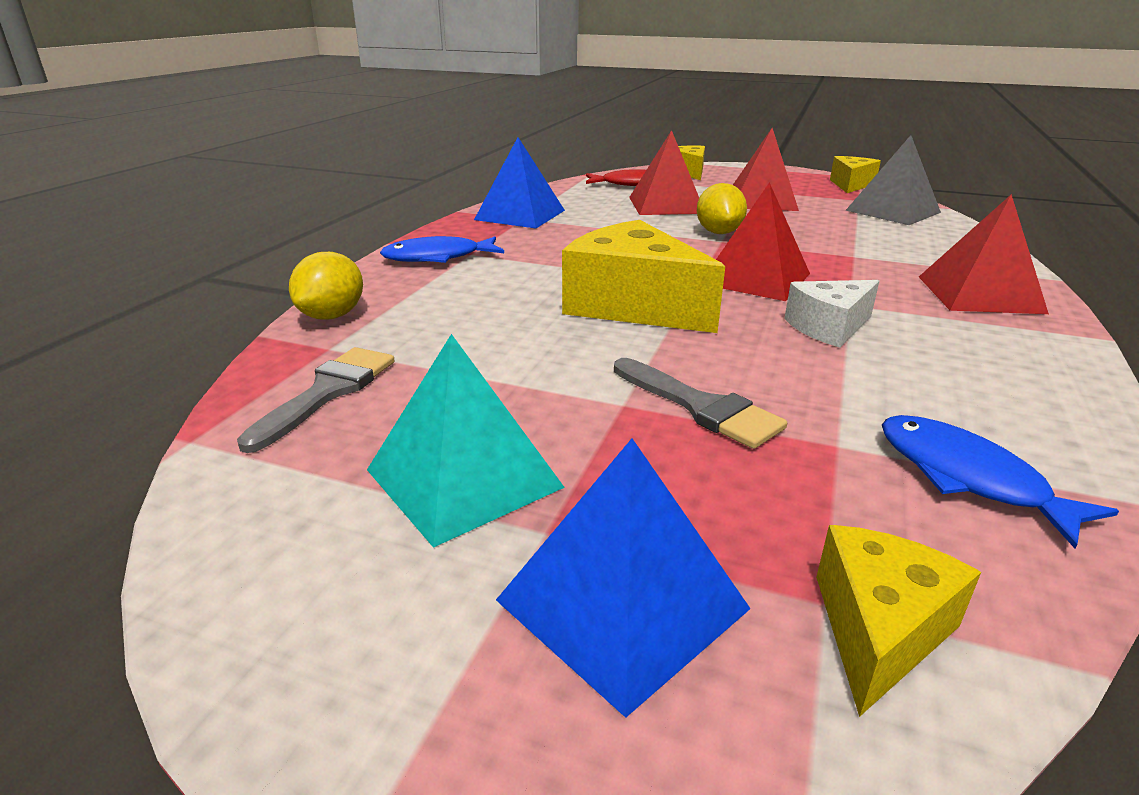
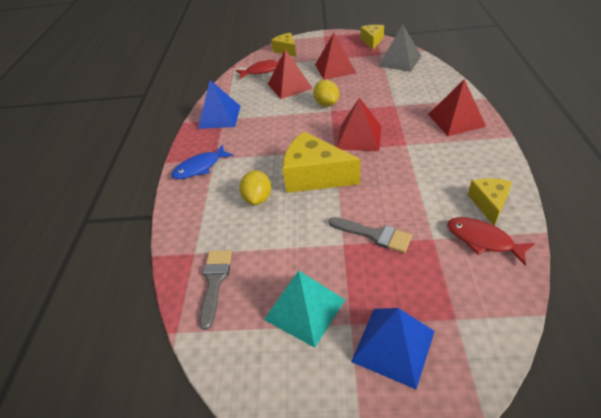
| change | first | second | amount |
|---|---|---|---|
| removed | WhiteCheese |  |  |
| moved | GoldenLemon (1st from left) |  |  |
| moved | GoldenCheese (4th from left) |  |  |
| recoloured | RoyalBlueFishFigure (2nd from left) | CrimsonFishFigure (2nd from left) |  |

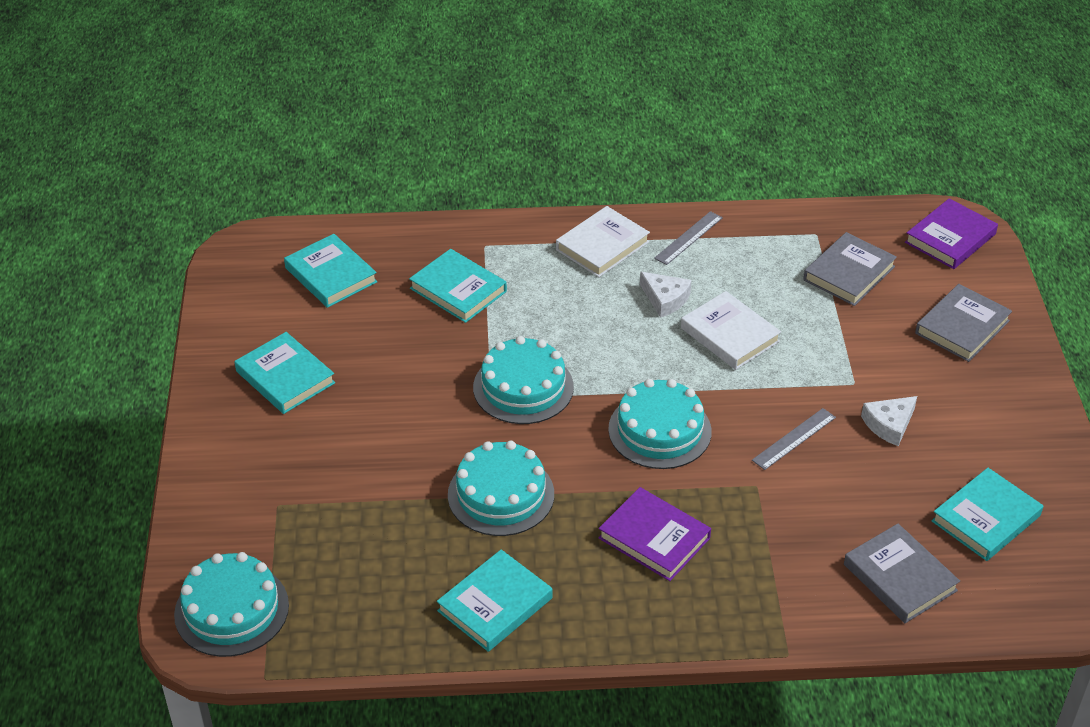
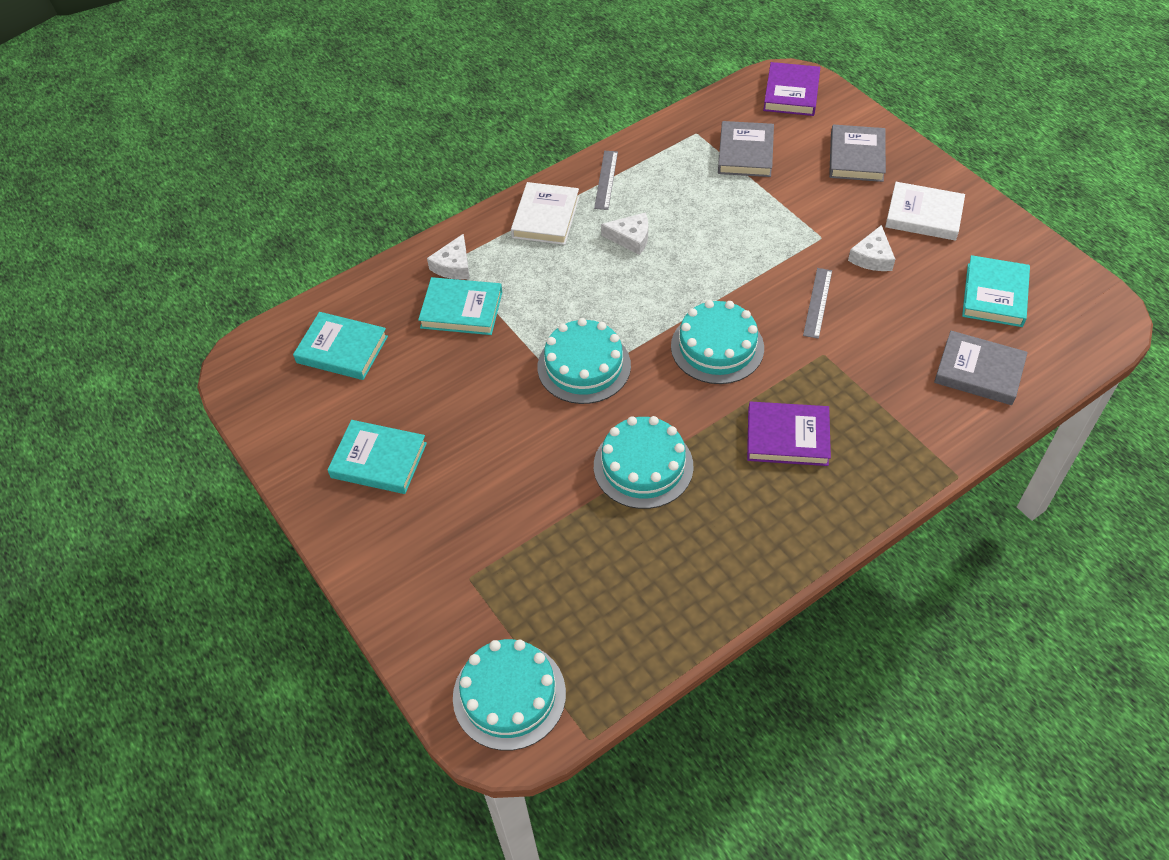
| change | first | second | amount |
|---|---|---|---|
| removed | TurquoiseBook (4th from left) |  |  |
| added |  | WhiteCheese (1st from left) |  |
| moved | WhiteBook (2nd from left) |  |  |

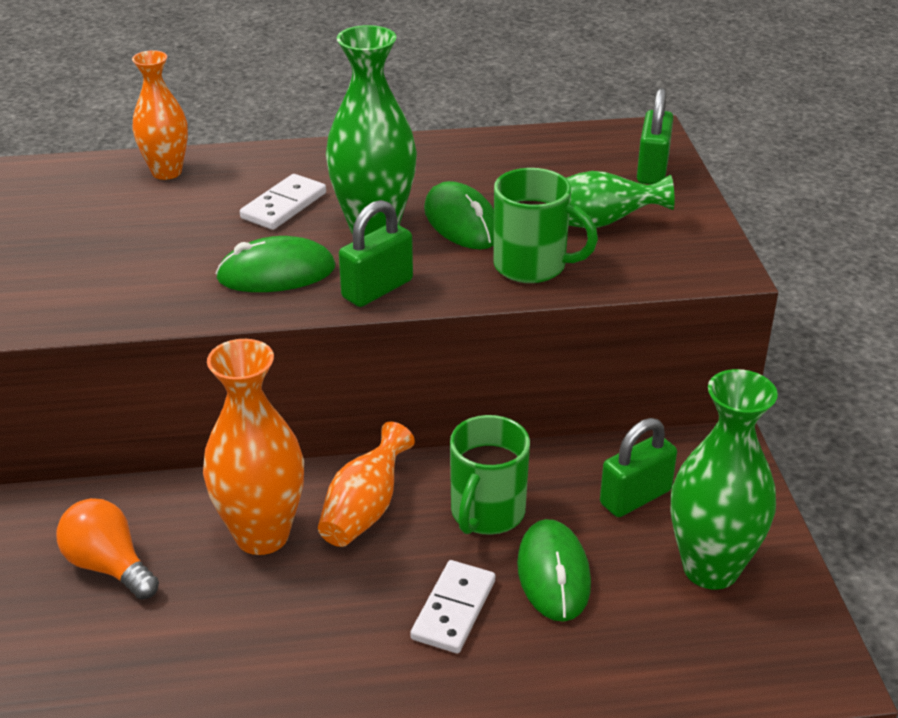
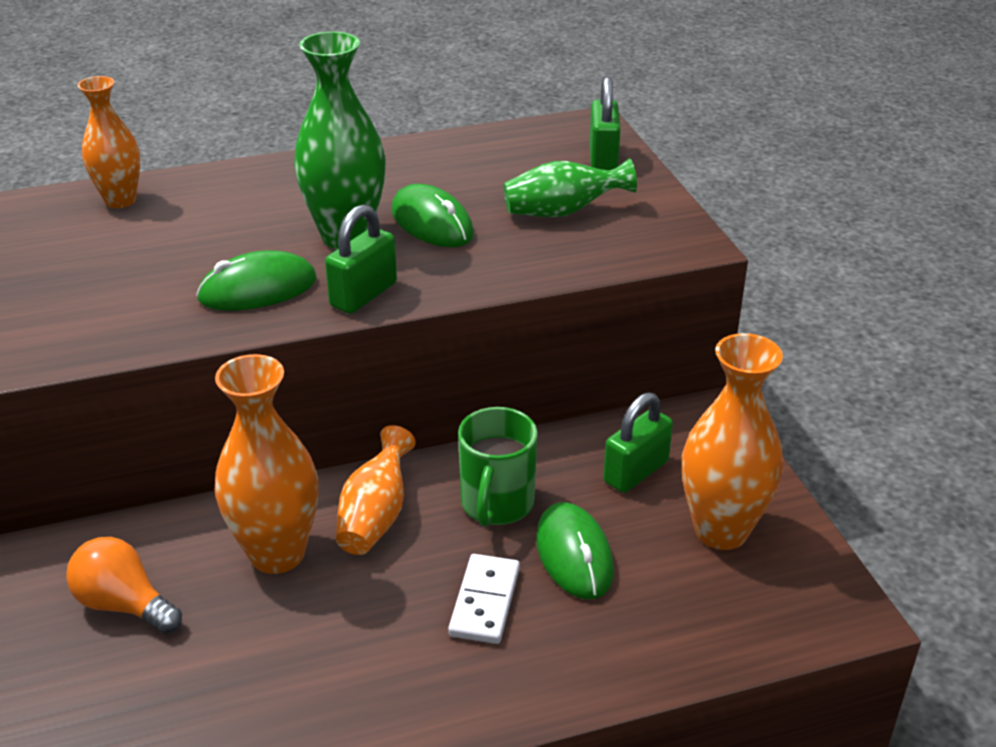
| change | first | second | amount |
|---|---|---|---|
| removed | WhiteDominoPiece (1st from left) |  |  |
| removed | GreenCoffeeMug (2nd from left) |  |  |
| recoloured | GreenTallVase (3rd from left) | OrangeTallVase (4th from left) |  |

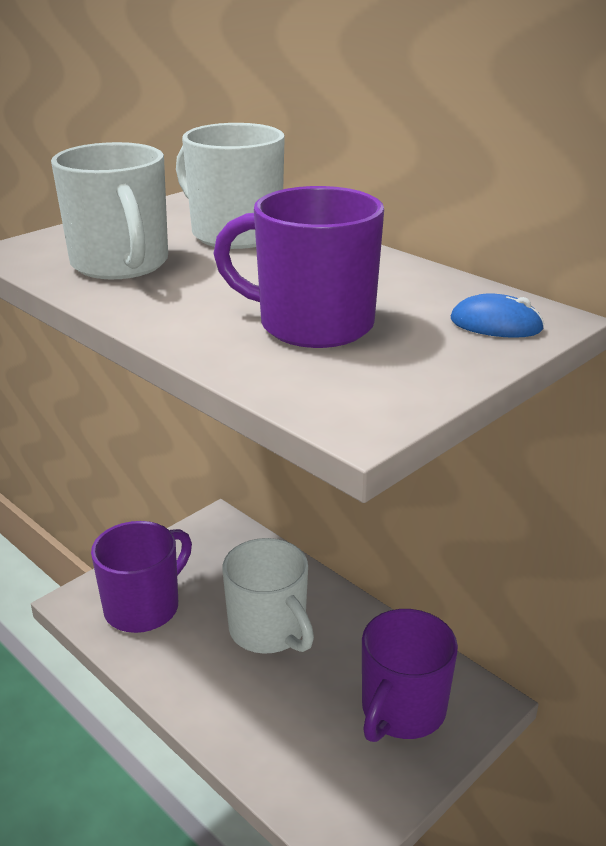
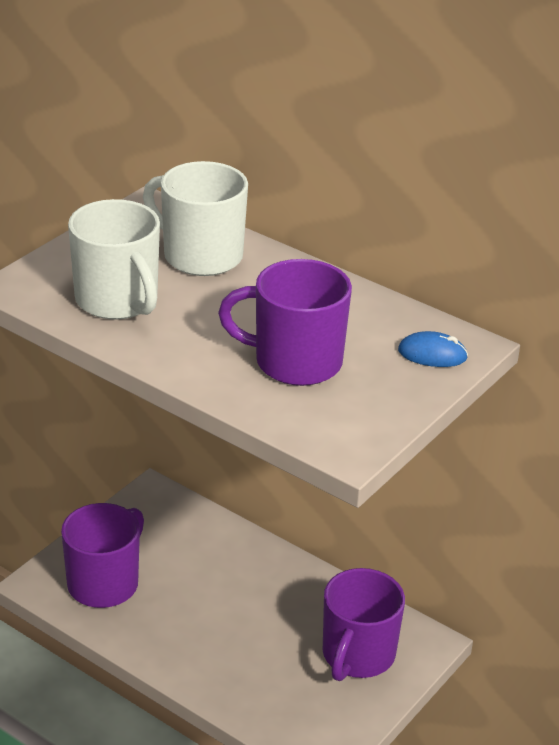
| change | first | second | amount |
|---|---|---|---|
| removed | WhiteCoffeeMug (3rd from left) |  |  |

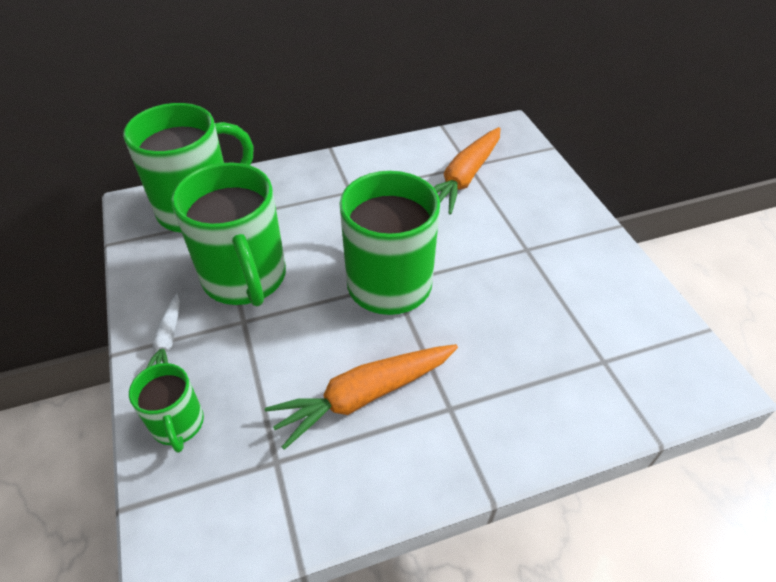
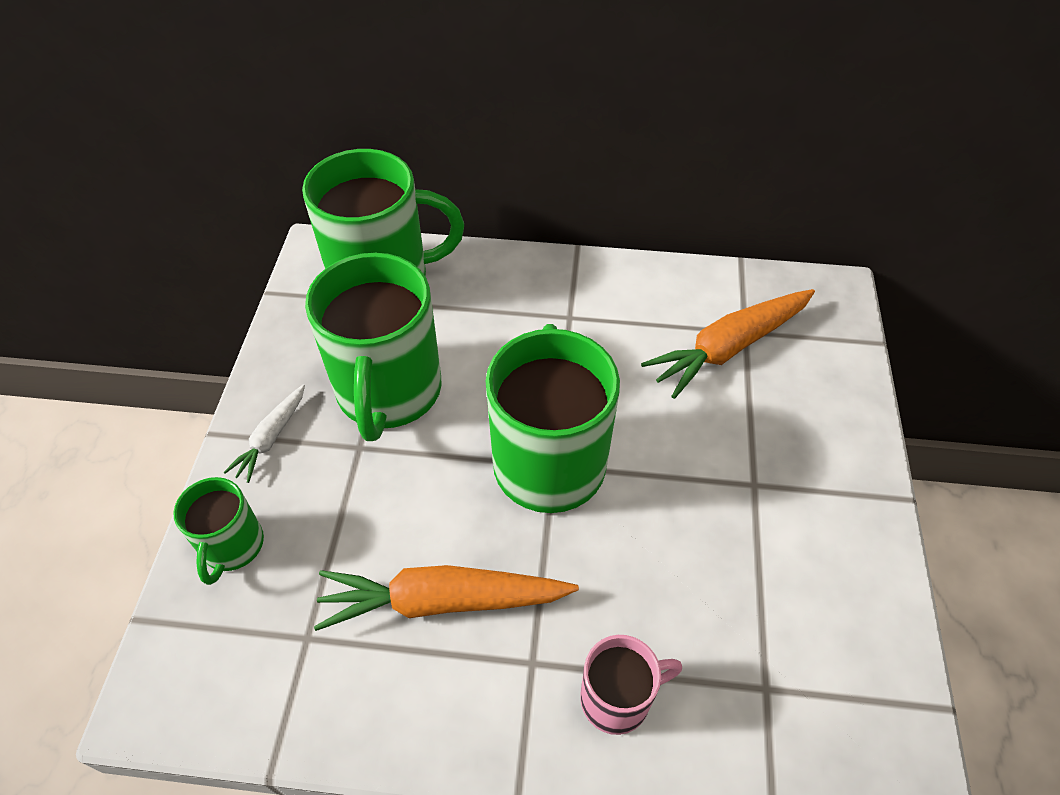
| change | first | second | amount |
|---|---|---|---|
| added |  | PinkCoffeeMug |  |

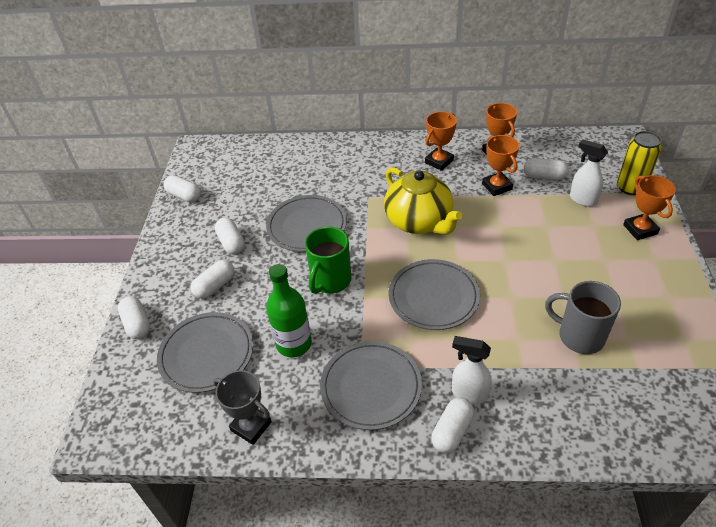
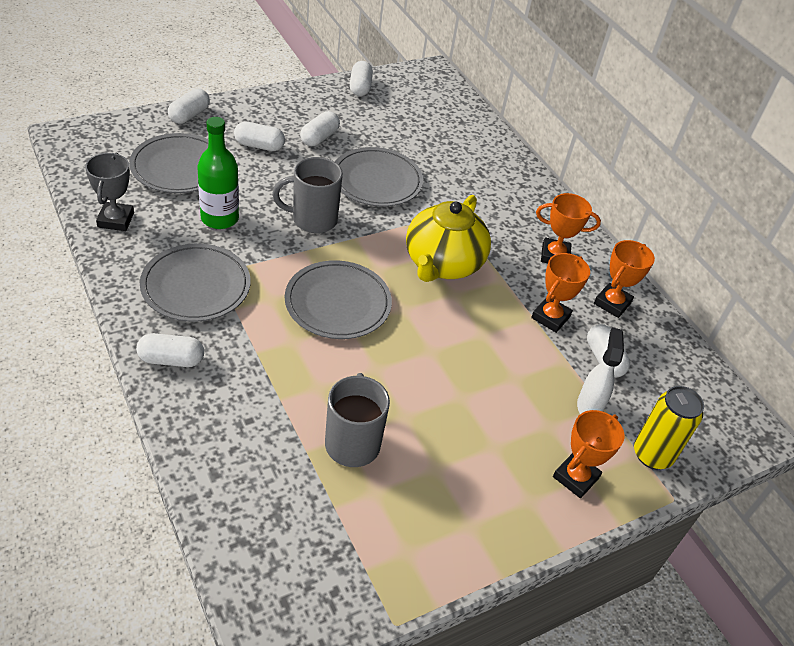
| change | first | second | amount |
|---|---|---|---|
| removed | WhiteSprayCleaner (1st from left) |  |  |
| recoloured | GreenCoffeeMug | AshGreyCoffeeMug (1st from left) |  |

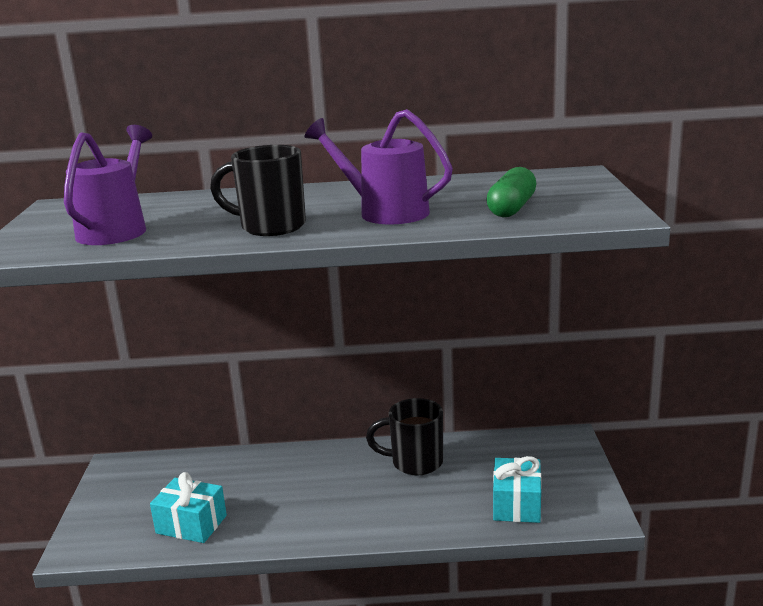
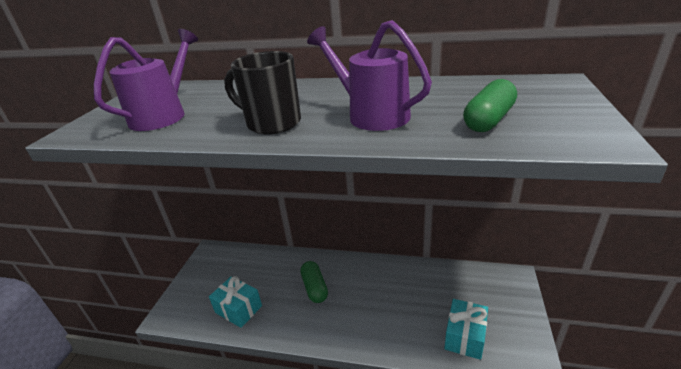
| change | first | second | amount |
|---|---|---|---|
| removed | BlackCoffeeMug (2nd from left) |  |  |
| added |  | GreenPillShape (1st from left) |  |

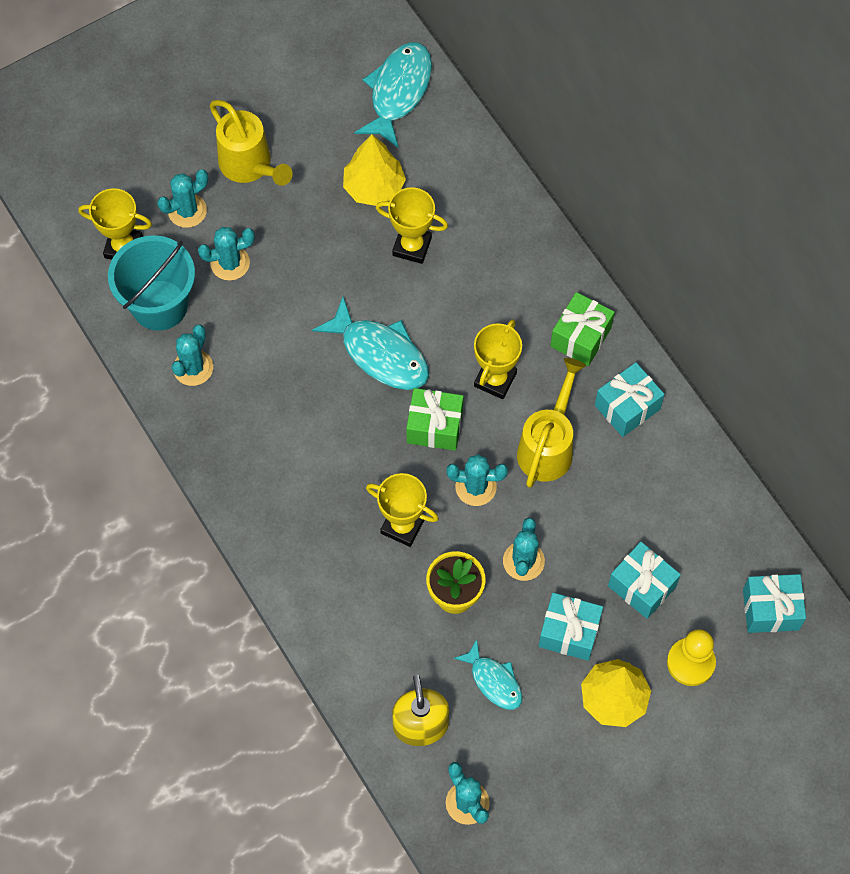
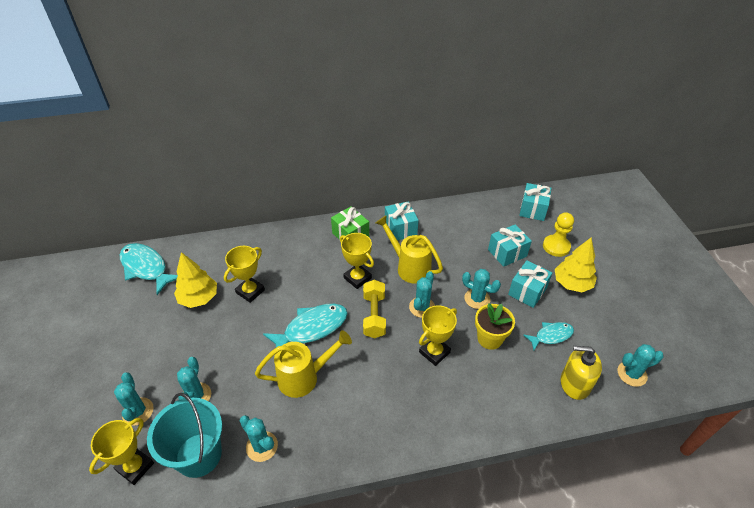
| change | first | second | amount |
|---|---|---|---|
| moved | GoldenSprinklingCan (1st from left) |  |  |
| replaced | GreenGift (1st from left) | GoldenFreeWeight |  |

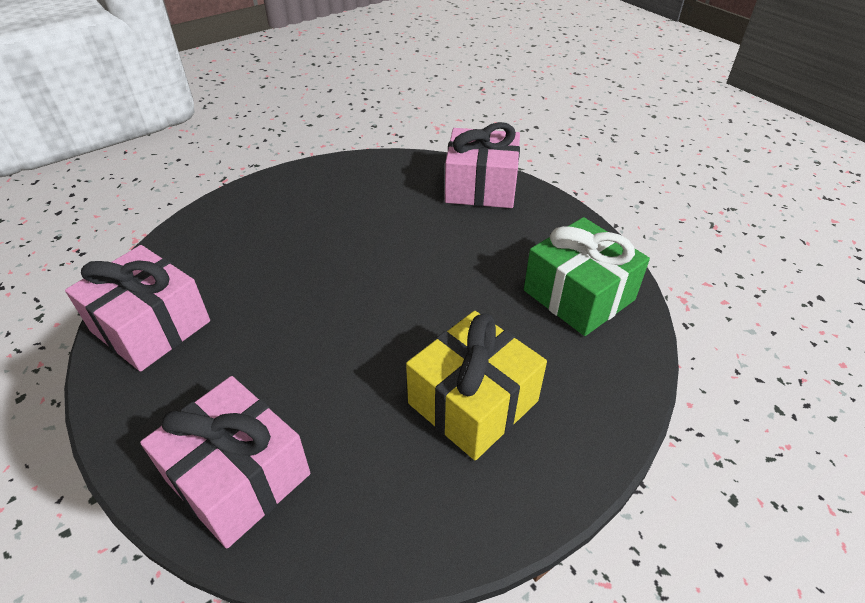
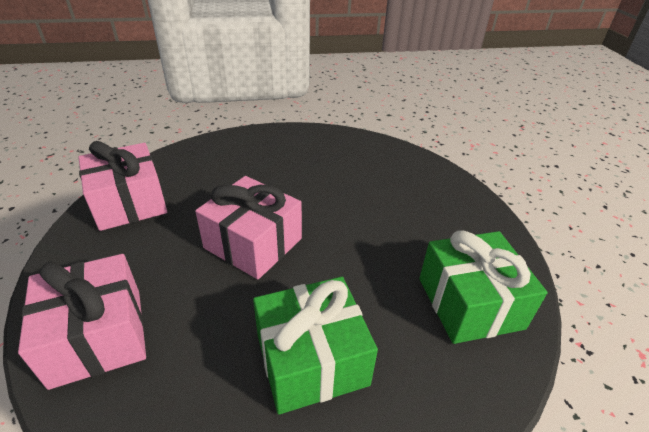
| change | first | second | amount |
|---|---|---|---|
| moved | PinkGift (3rd from left) |  |  |
| recoloured | GoldenGift | GreenGift (1st from left) |  |

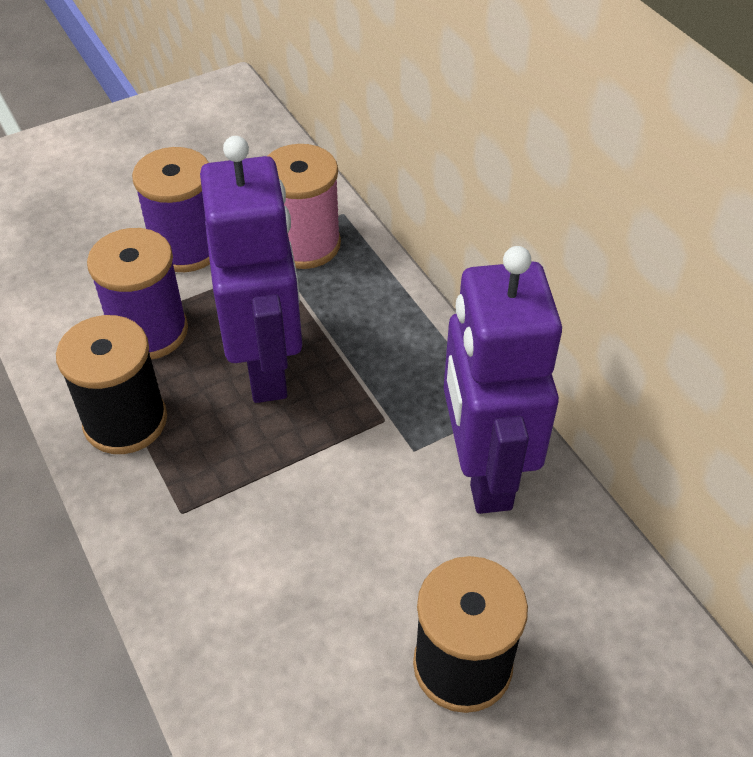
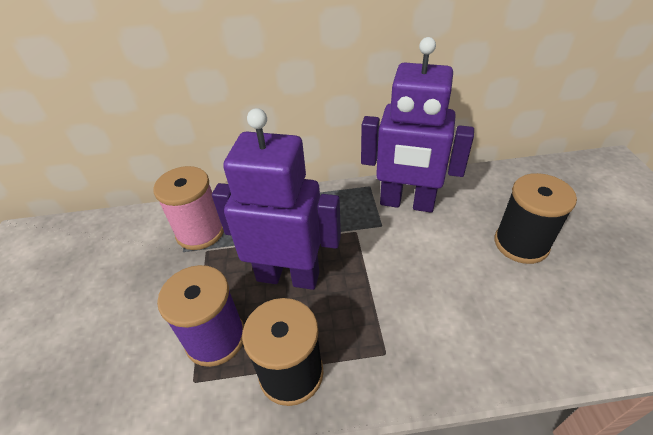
| change | first | second | amount |
|---|---|---|---|
| removed | PurpleBobbin (2nd from left) |  |  |

